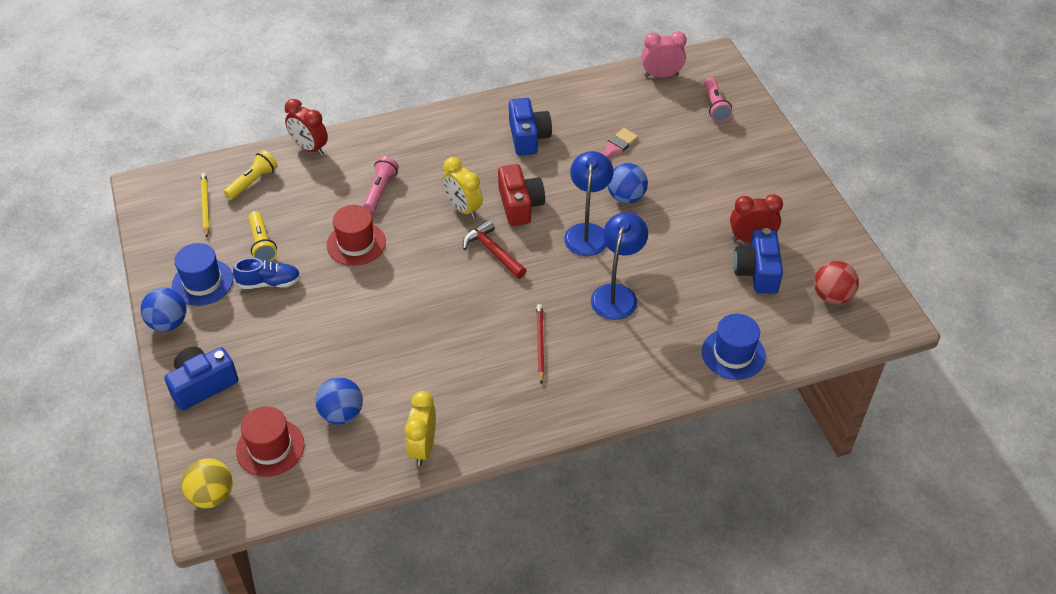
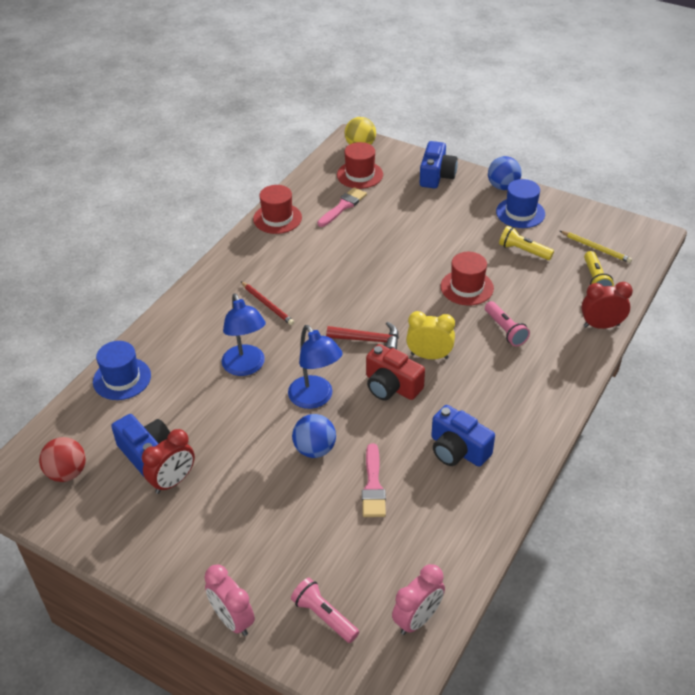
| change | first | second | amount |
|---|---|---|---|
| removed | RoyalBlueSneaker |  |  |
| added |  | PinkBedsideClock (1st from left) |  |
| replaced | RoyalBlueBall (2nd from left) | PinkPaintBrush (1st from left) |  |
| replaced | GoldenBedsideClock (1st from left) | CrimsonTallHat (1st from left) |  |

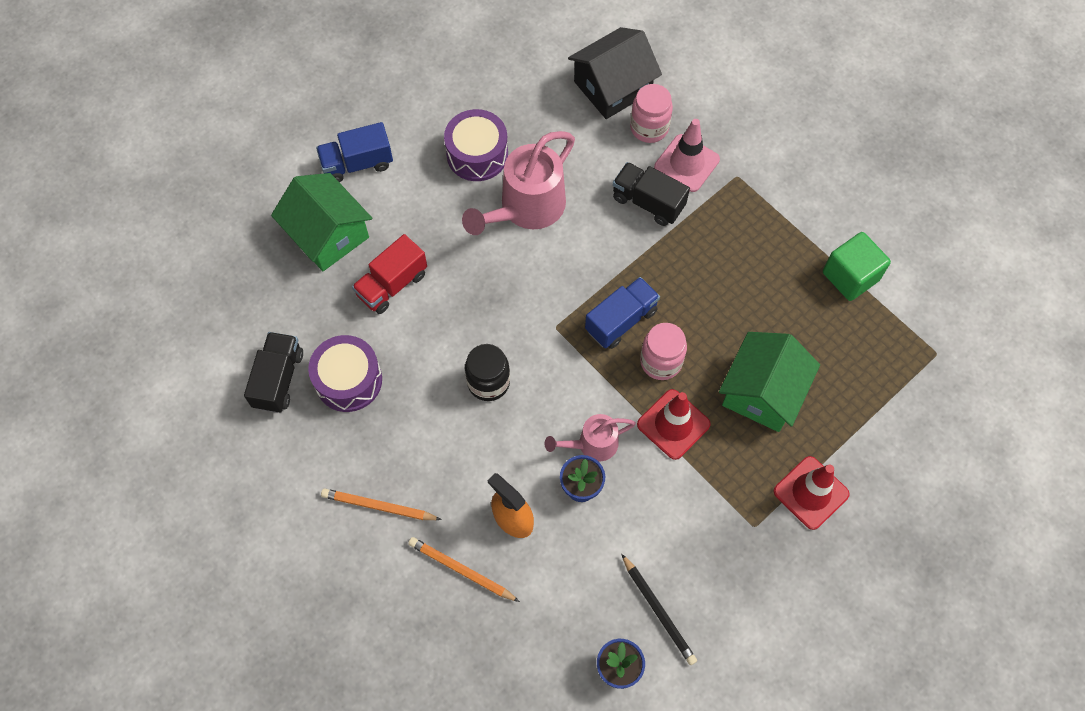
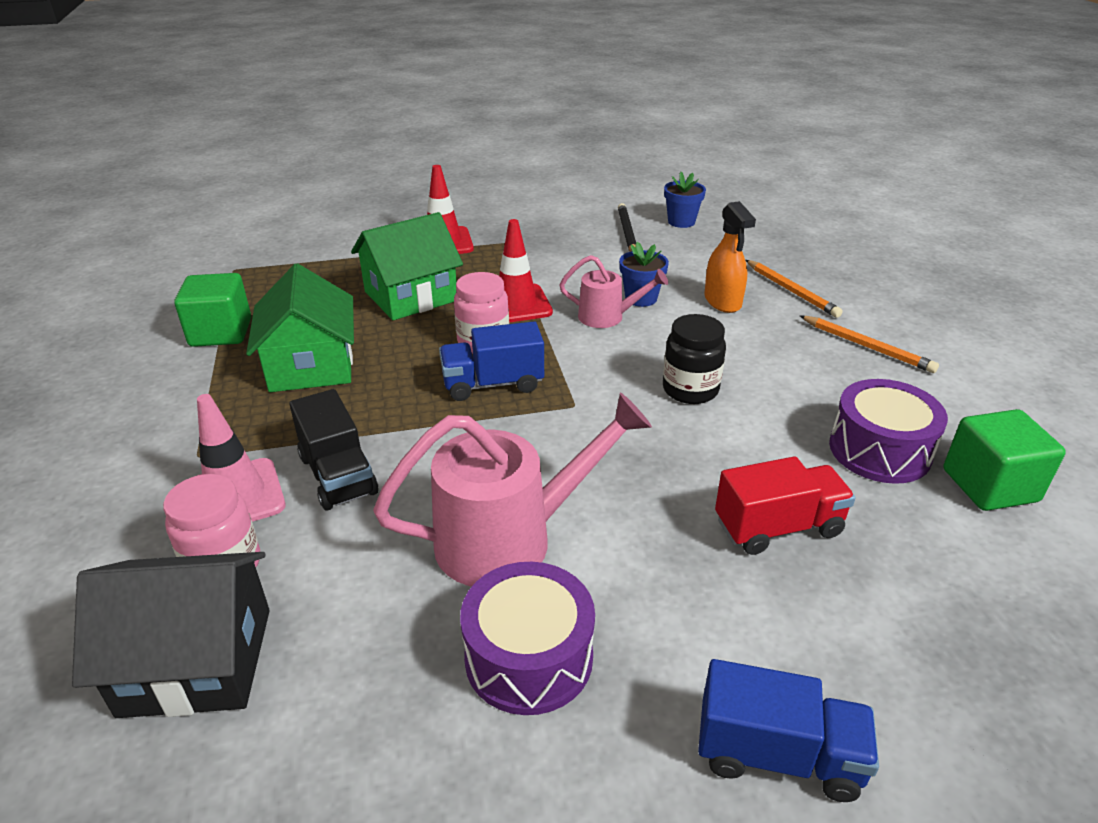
| change | first | second | amount |
|---|---|---|---|
| moved | GreenToyHouse (1st from left) |  |  |
| replaced | BlackLorry (1st from left) | GreenSolidCube (2nd from left) |  |

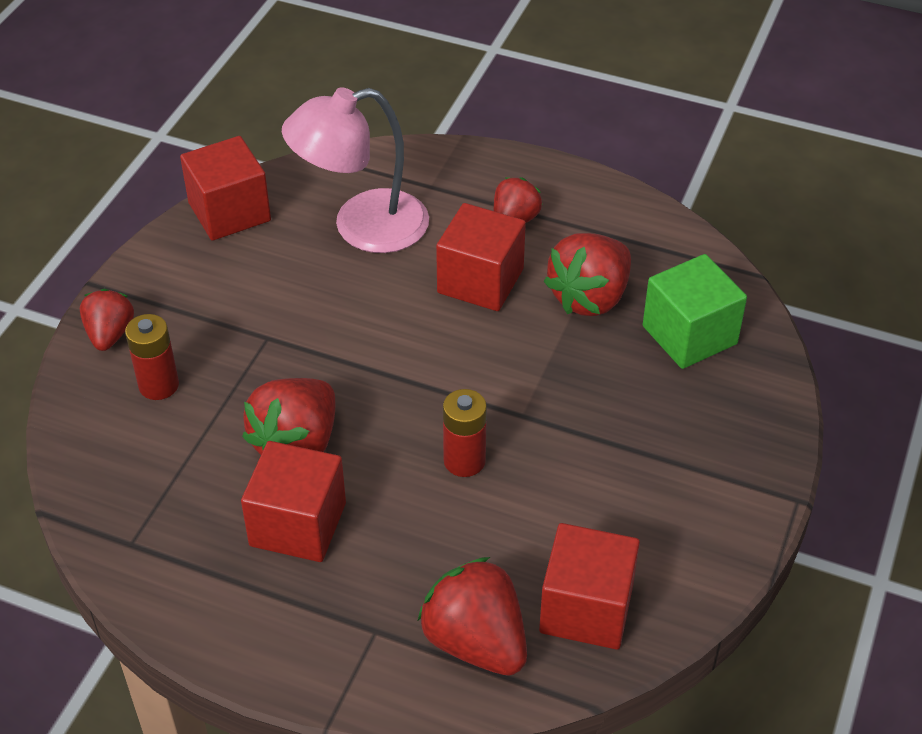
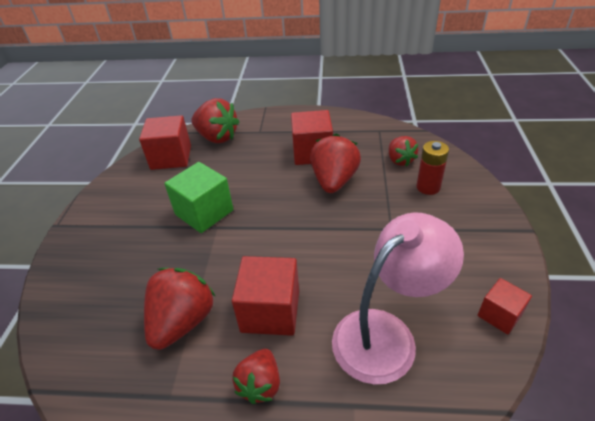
| change | first | second | amount |
|---|---|---|---|
| removed | CrimsonAaBattery (2nd from left) |  |  |
| moved | CrimsonToyStrawberry (1st from left in the first image) | CrimsonToyStrawberry (5th from left) |  |
| moved | GreenSolidCube |  |  |
| resized | CrimsonSolidCube (1st from left in the first image) | CrimsonSolidCube (4th from left) | x0.58 |

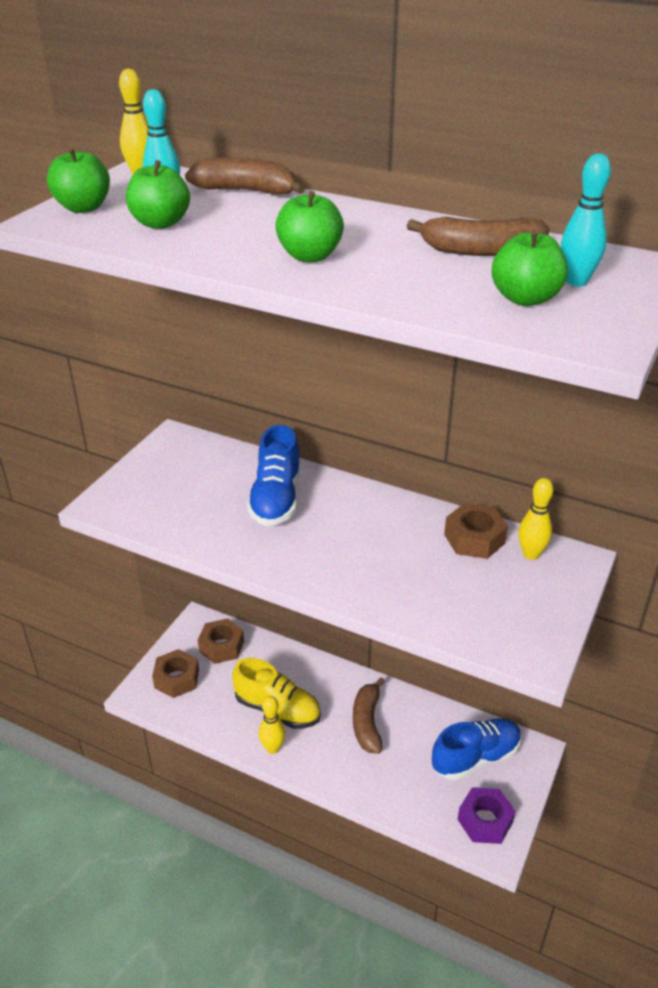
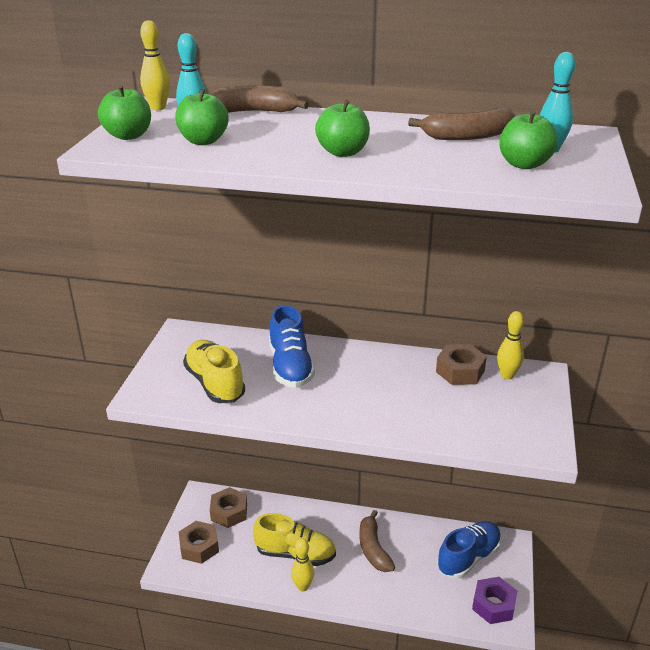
| change | first | second | amount |
|---|---|---|---|
| added |  | GoldenSneaker (1st from left) |  |

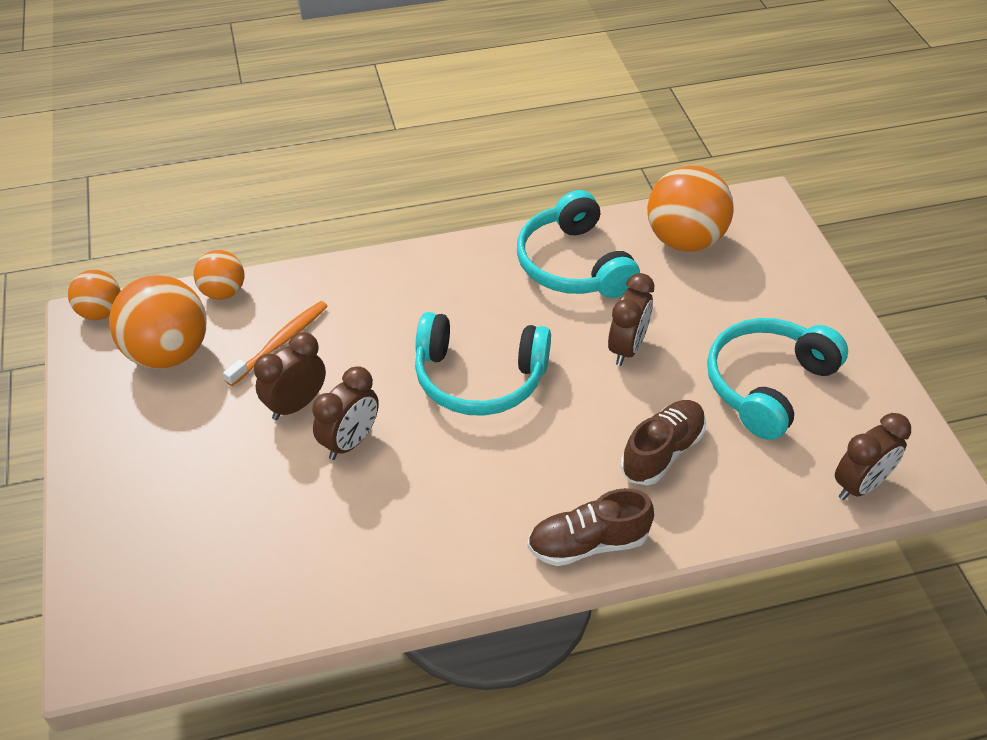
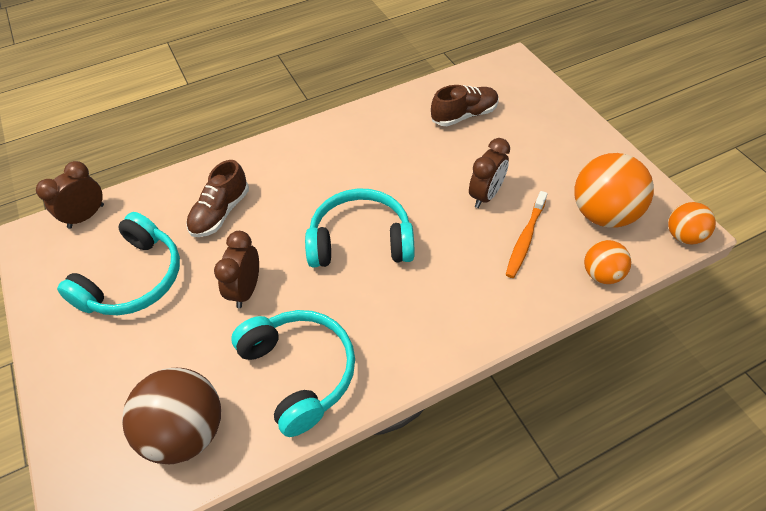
| change | first | second | amount |
|---|---|---|---|
| removed | BrownBedsideClock (2nd from left) |  |  |
| moved | BrownSneaker (1st from left in the first image) | BrownSneaker (2nd from left) |  |
| recoloured | OrangeBall (4th from left) | BrownBall |  |

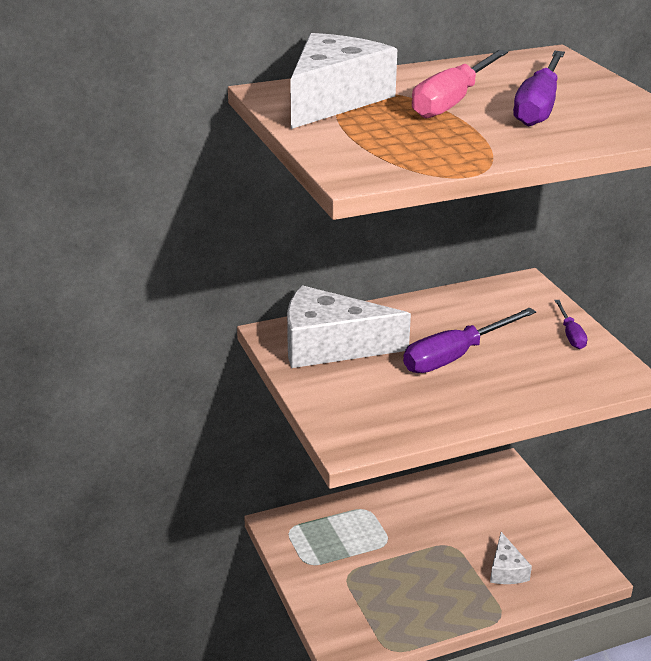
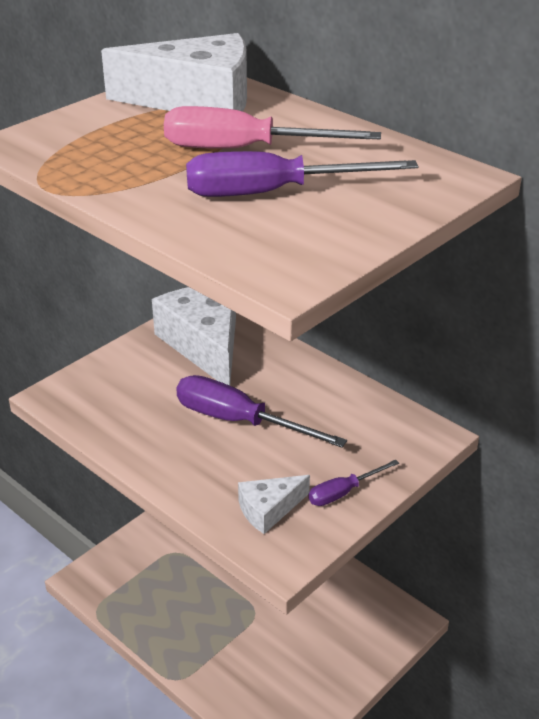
| change | first | second | amount |
|---|---|---|---|
| moved | WhiteCheese (3rd from left) |  |  |

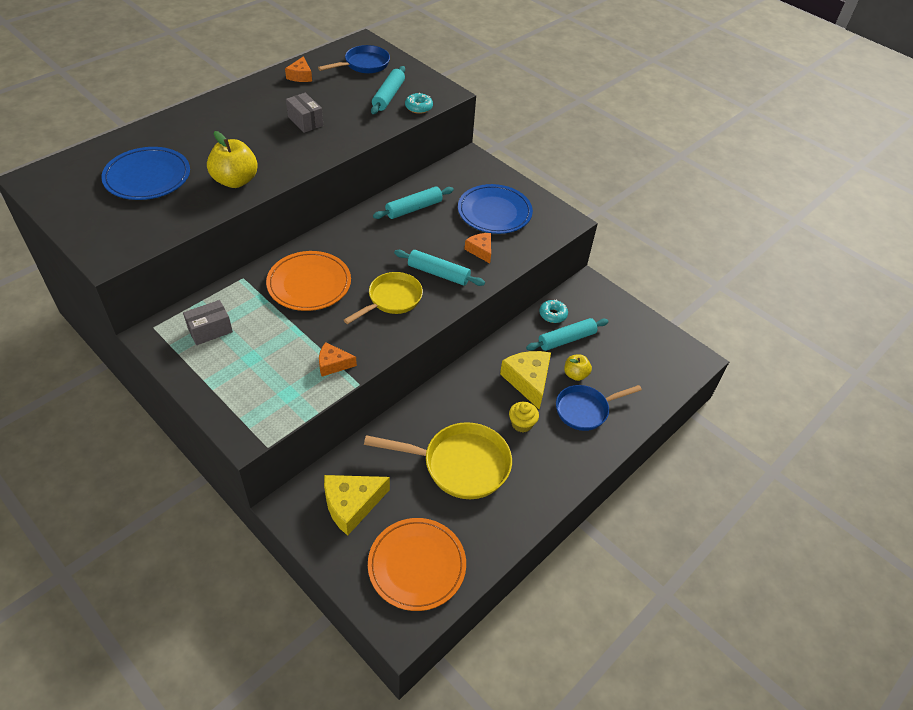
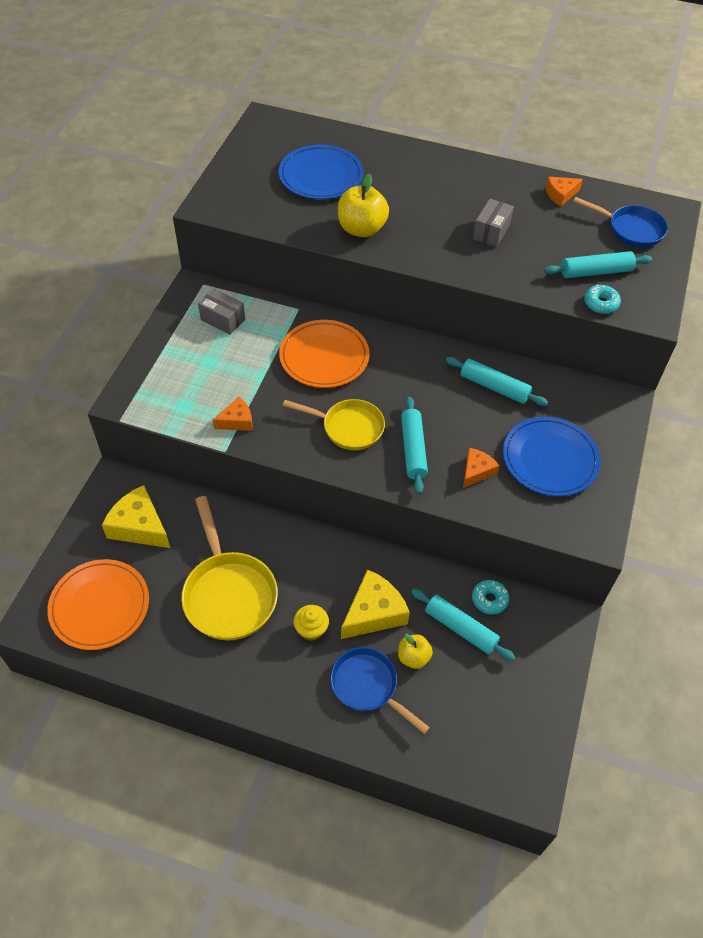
| change | first | second | amount |
|---|---|---|---|
| turned | OrangeCheese (2nd from left in the first image) | OrangeCheese (1st from left) | 90 degrees clockwise |

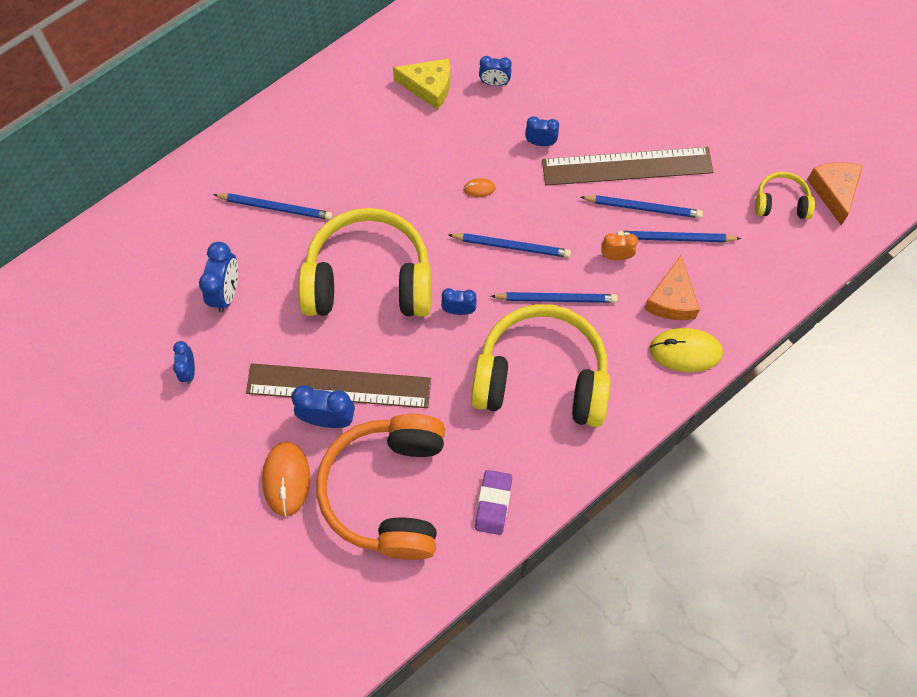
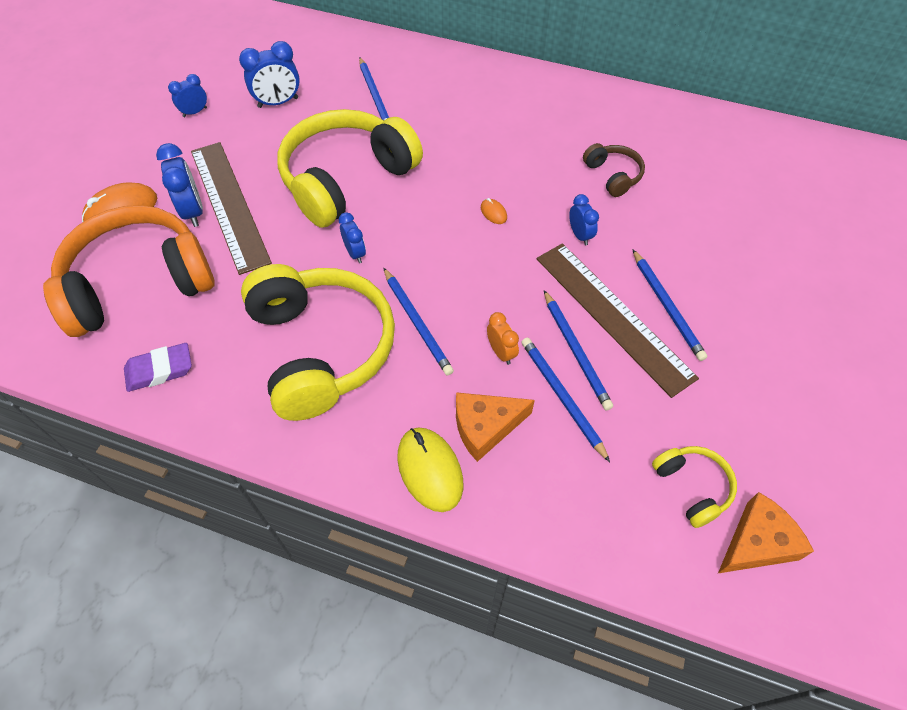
| change | first | second | amount |
|---|---|---|---|
| removed | GoldenCheese |  |  |
| moved | RoyalBlueWoodenPencil (2nd from left in the first image) | RoyalBlueWoodenPencil (5th from left) |  |
| replaced | RoyalBlueBedsideClock (5th from left) | BrownOverEarHeadphones |  |
| turned | GoldenOverEarHeadphones (1st from left in the first image) | GoldenOverEarHeadphones (2nd from left) | 105 degrees counterclockwise |

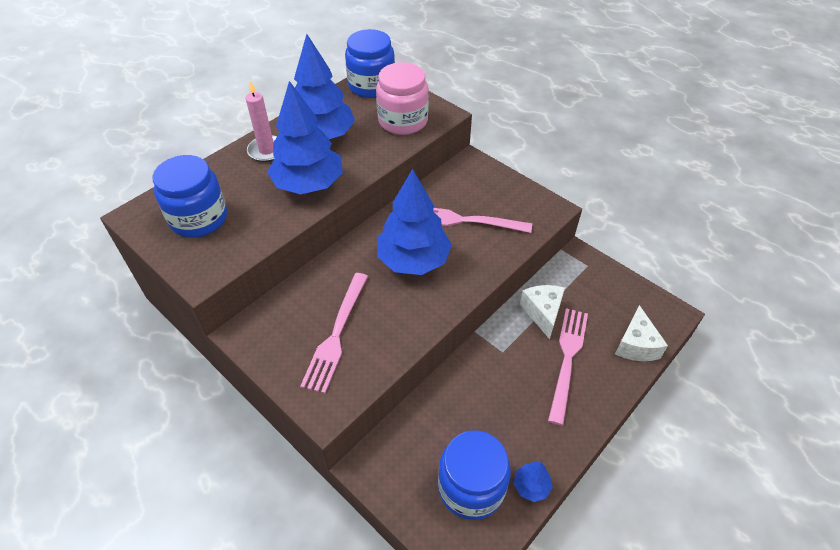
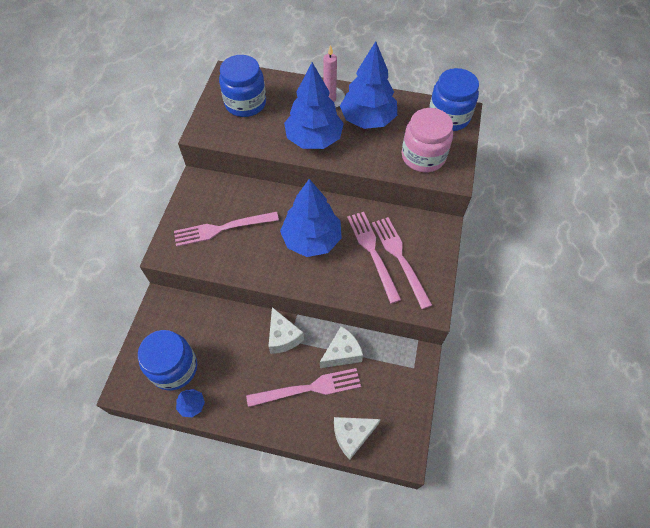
| change | first | second | amount |
|---|---|---|---|
| added |  | WhiteCheese (1st from left) |  |
| added |  | PinkTableFork (4th from left) |  |

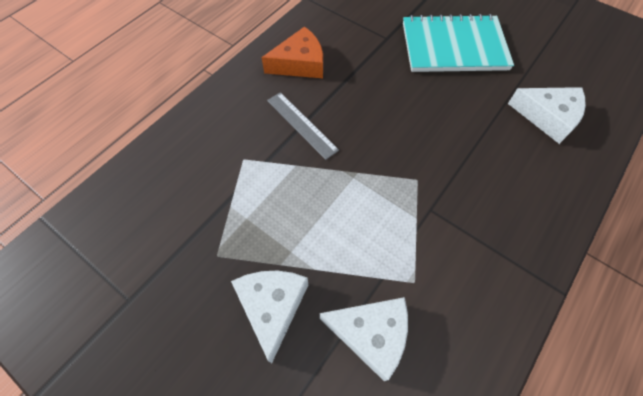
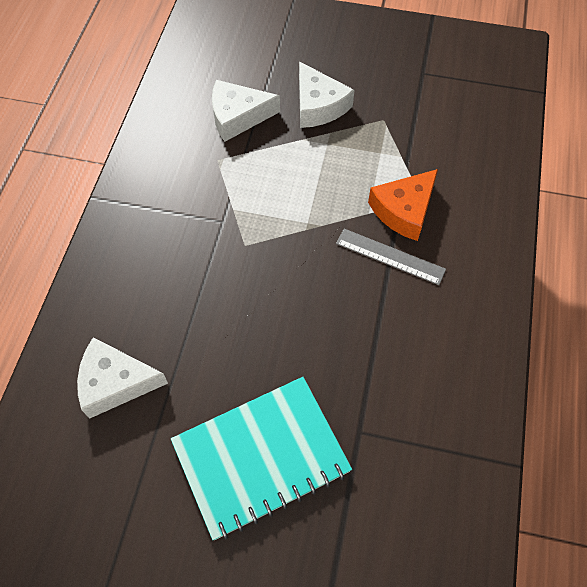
| change | first | second | amount |
|---|---|---|---|
| moved | OrangeCheese |  |  |

